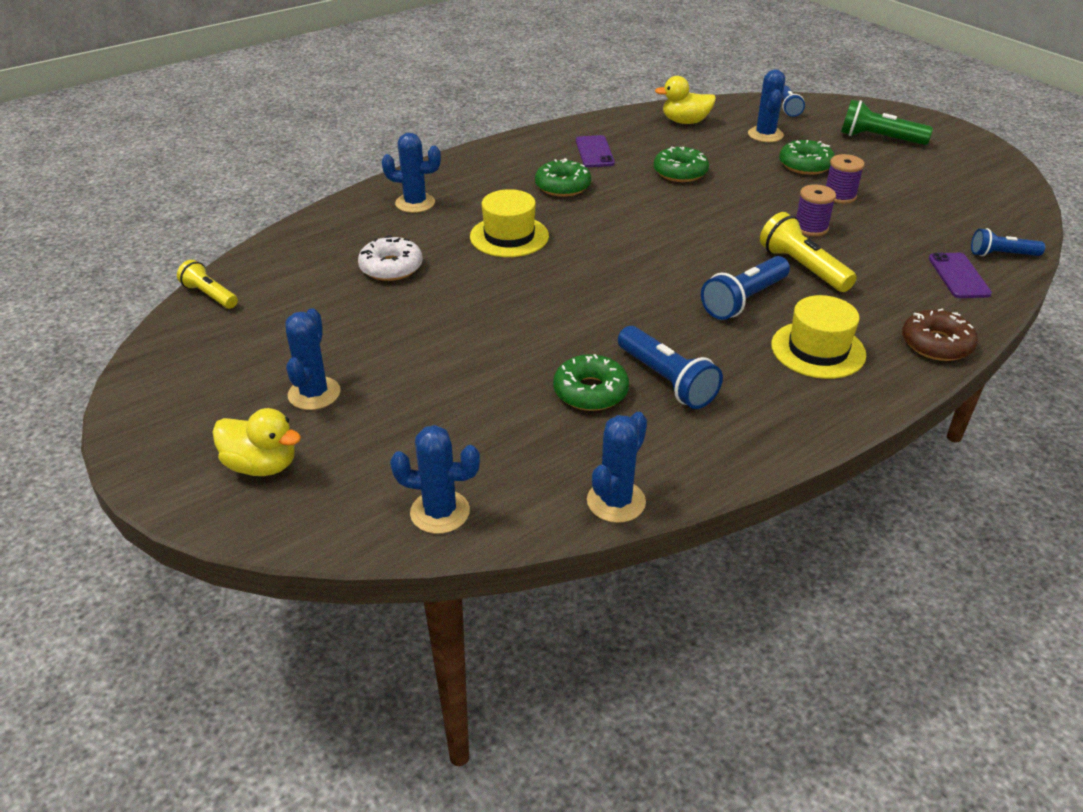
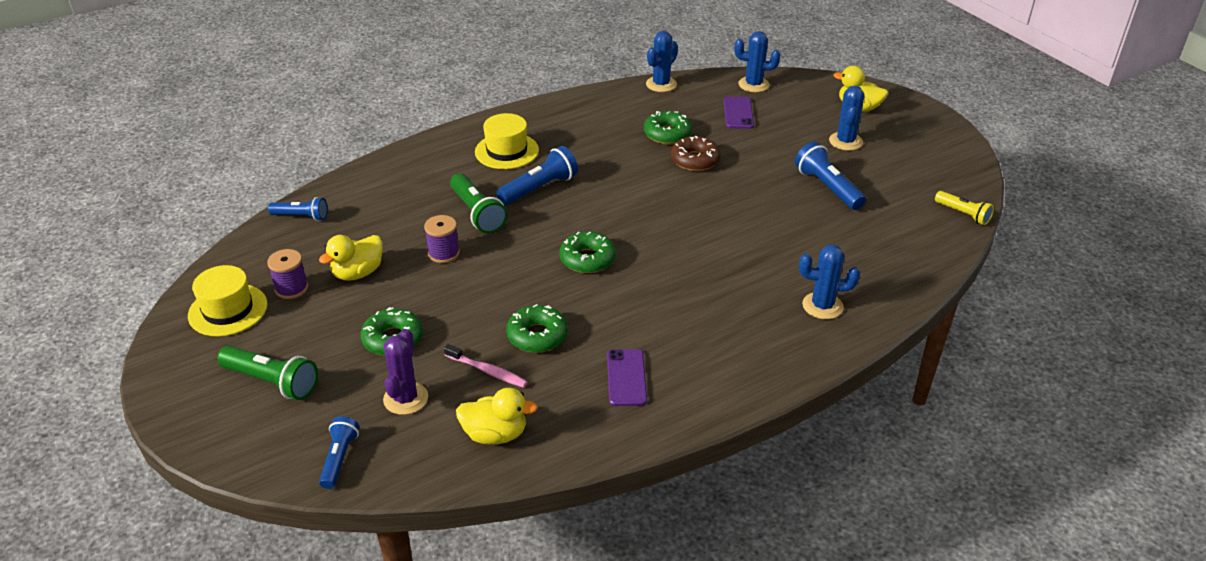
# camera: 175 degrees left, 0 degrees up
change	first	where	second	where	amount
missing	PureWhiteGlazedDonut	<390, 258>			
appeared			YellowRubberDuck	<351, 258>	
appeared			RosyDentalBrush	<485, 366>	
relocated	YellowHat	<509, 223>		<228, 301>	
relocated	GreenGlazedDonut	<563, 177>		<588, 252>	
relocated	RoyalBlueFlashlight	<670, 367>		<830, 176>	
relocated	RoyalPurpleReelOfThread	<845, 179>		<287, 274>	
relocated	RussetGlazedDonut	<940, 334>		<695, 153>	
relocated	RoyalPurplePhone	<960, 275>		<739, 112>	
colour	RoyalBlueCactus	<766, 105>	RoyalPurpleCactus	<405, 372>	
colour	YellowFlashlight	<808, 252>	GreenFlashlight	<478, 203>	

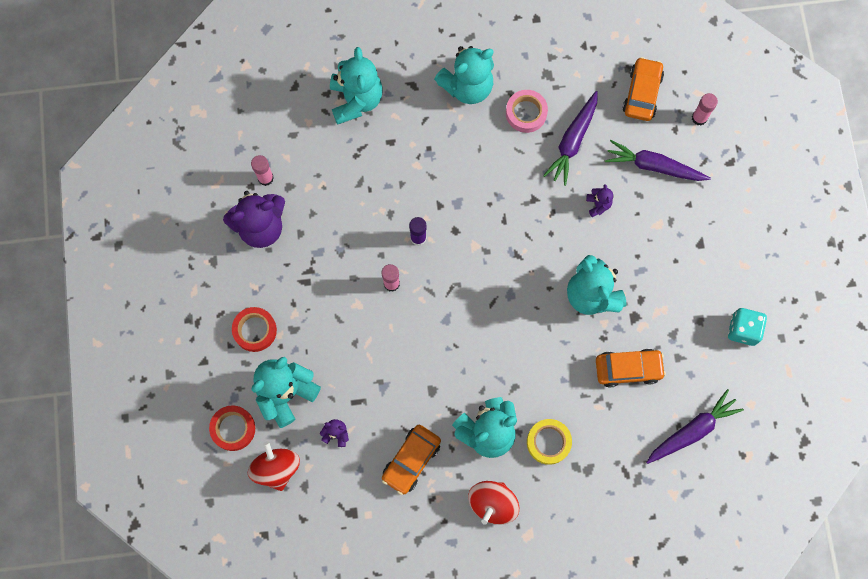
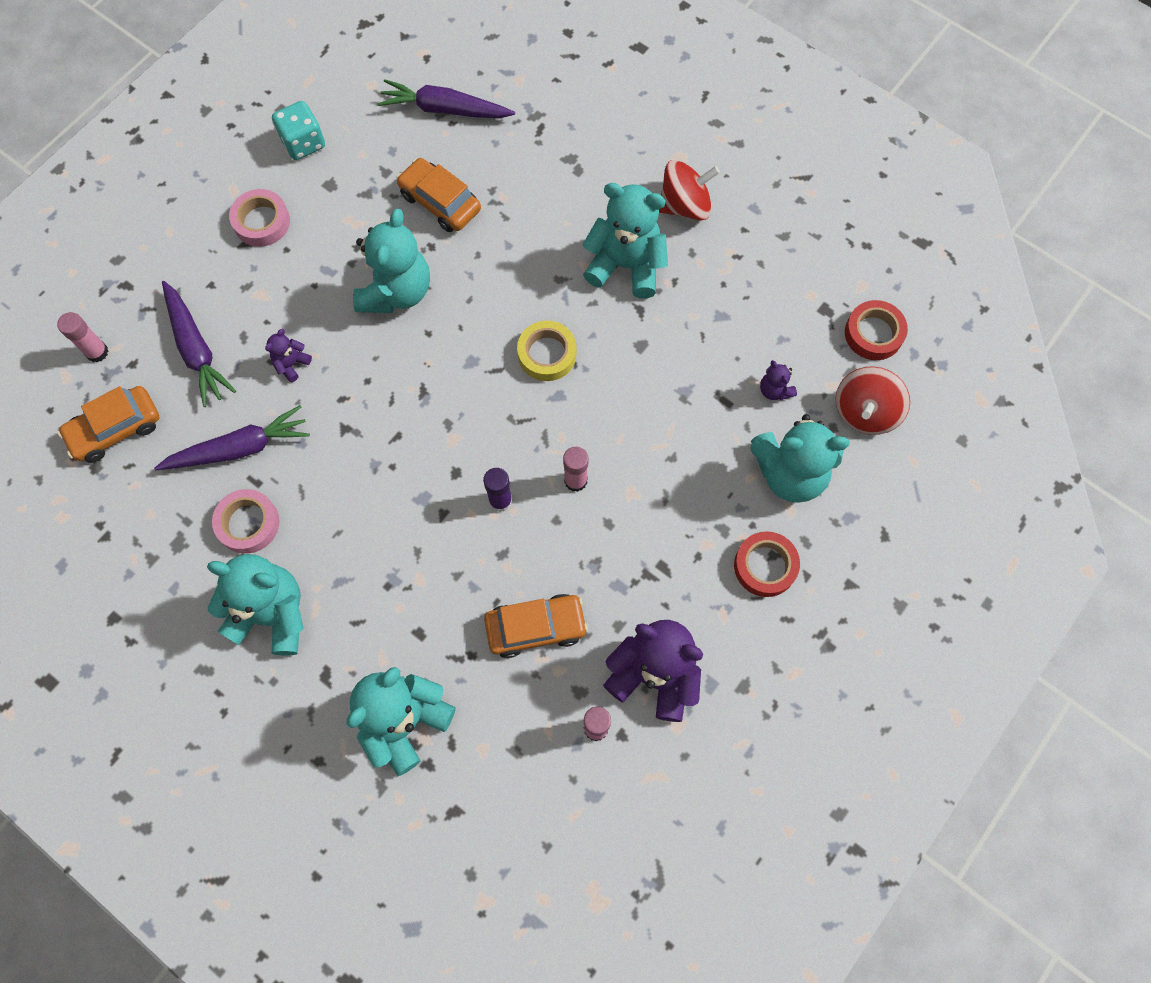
# camera: 135 degrees left, 5 degrees down
change	first	where	second	where	amount
appeared			RosyStickyTape	<259, 218>	
relocated	RedStickyTape	<232, 428>		<876, 330>	
relocated	BrightOrangeToyCar	<411, 460>		<536, 626>	
relocated	YellowStickyTape	<549, 442>		<546, 351>	

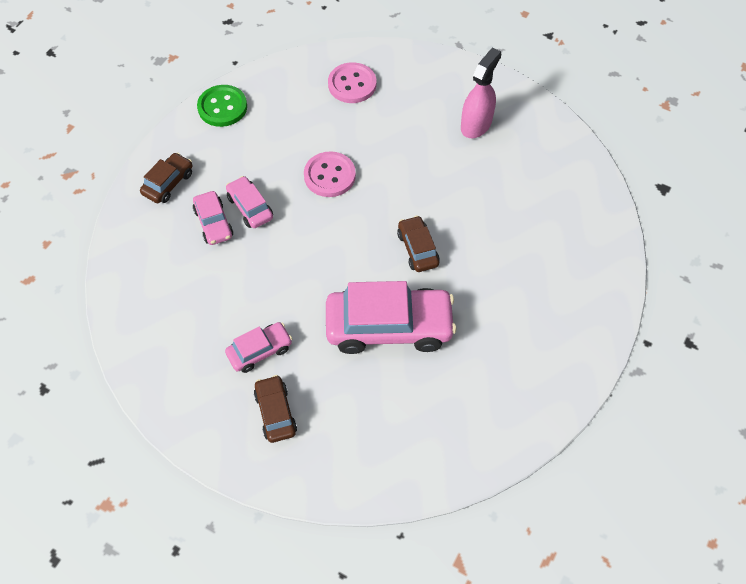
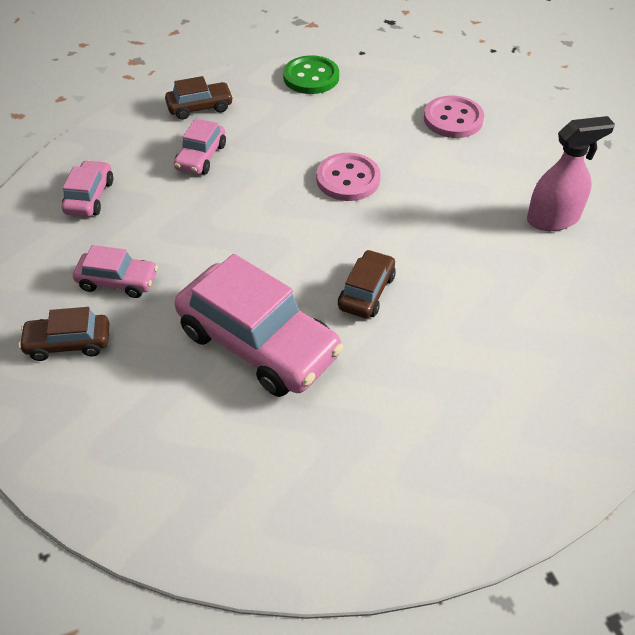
# camera: 40 degrees right, 10 degrees down
change	first	where	second	where	amount
relocated	RosyToyCar	<249, 202>		<87, 188>	
spun	RussetToyCar	<275, 409>		<64, 334>	120 degrees counterclockwise

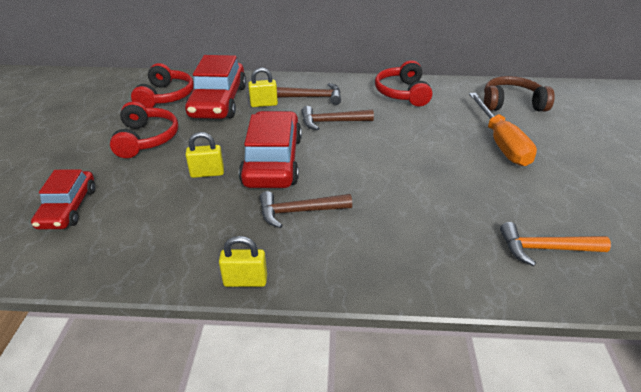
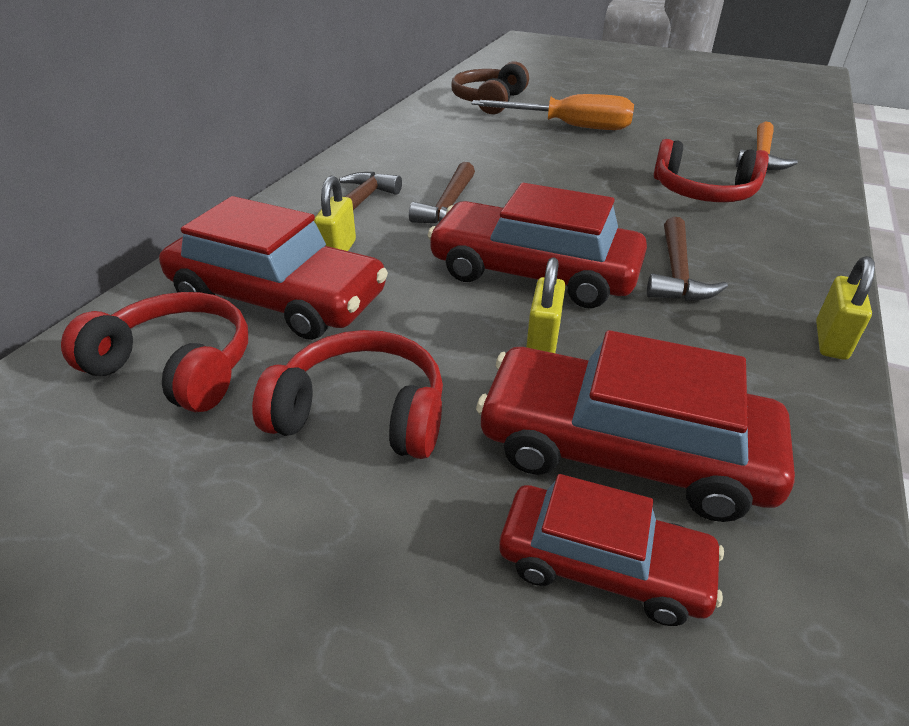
# camera: 70 degrees left, 0 degrees up
change	first	where	second	where	amount
appeared			RedToyCar	<635, 426>	
relocated	RedOverEarHeadphones	<403, 83>		<711, 170>	

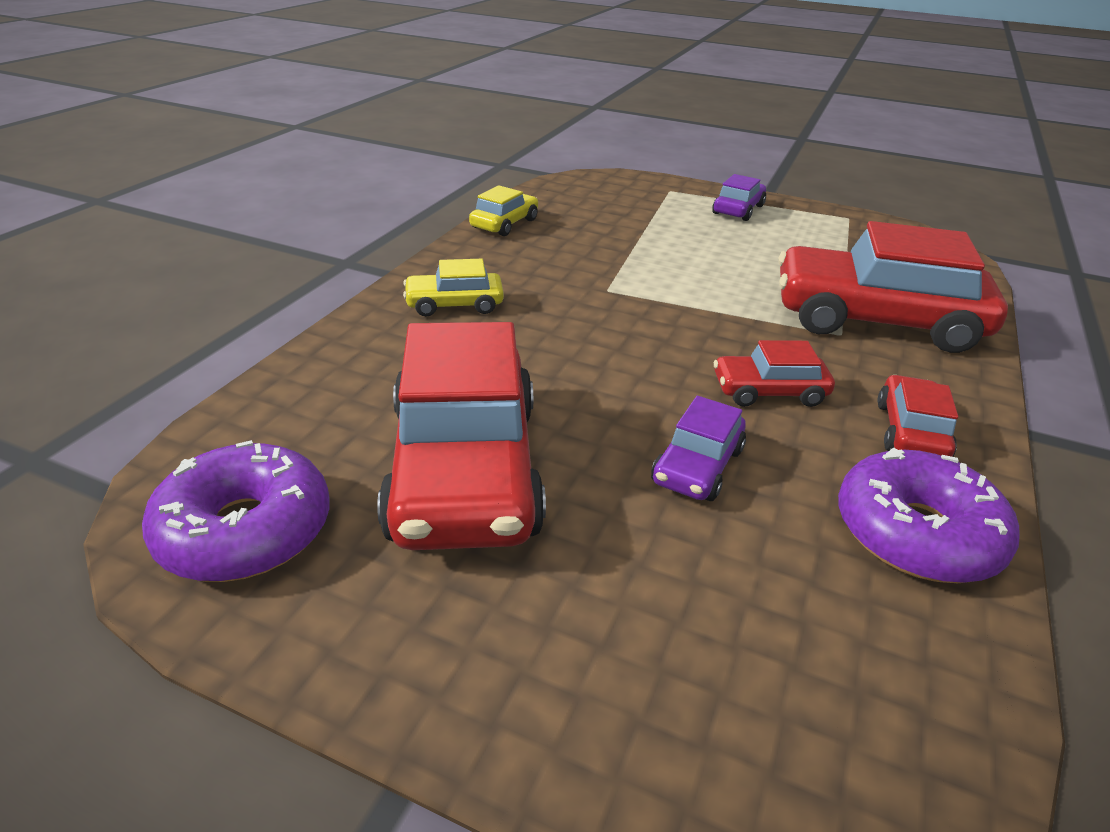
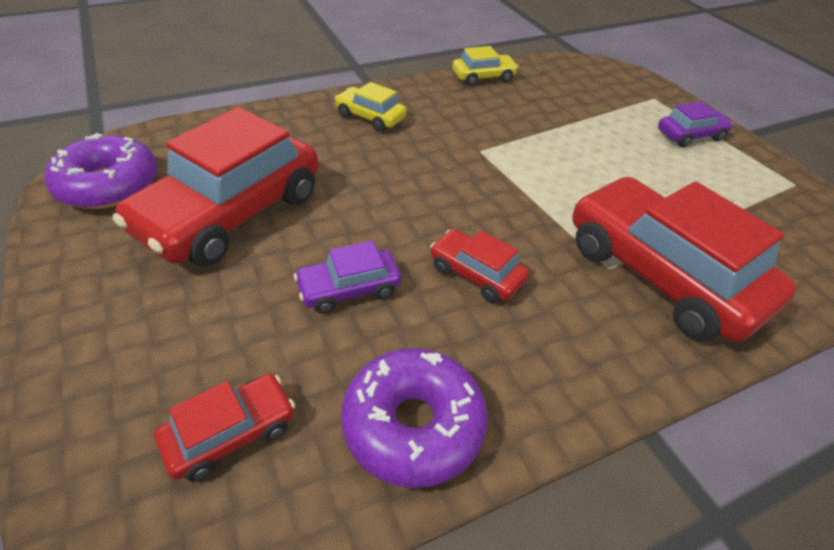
# camera: 40 degrees right, 10 degrees up
change	first	where	second	where	amount
relocated	RedToyCar	<918, 416>		<224, 428>	

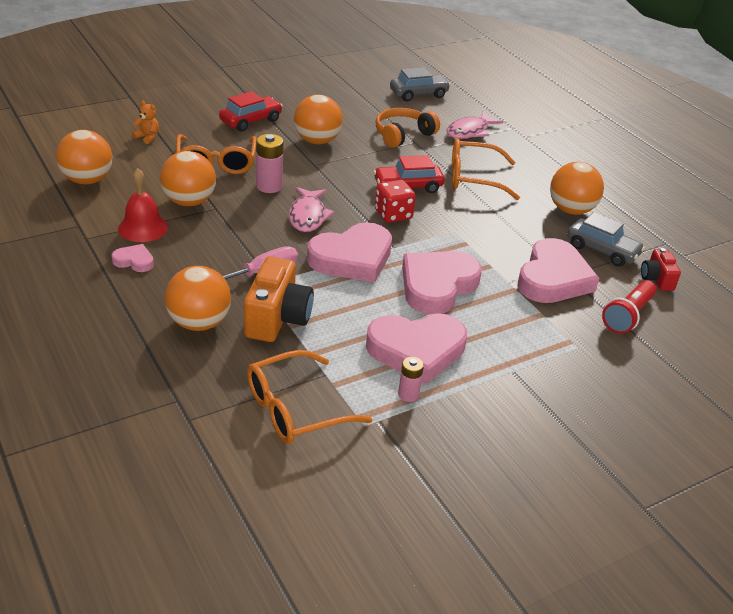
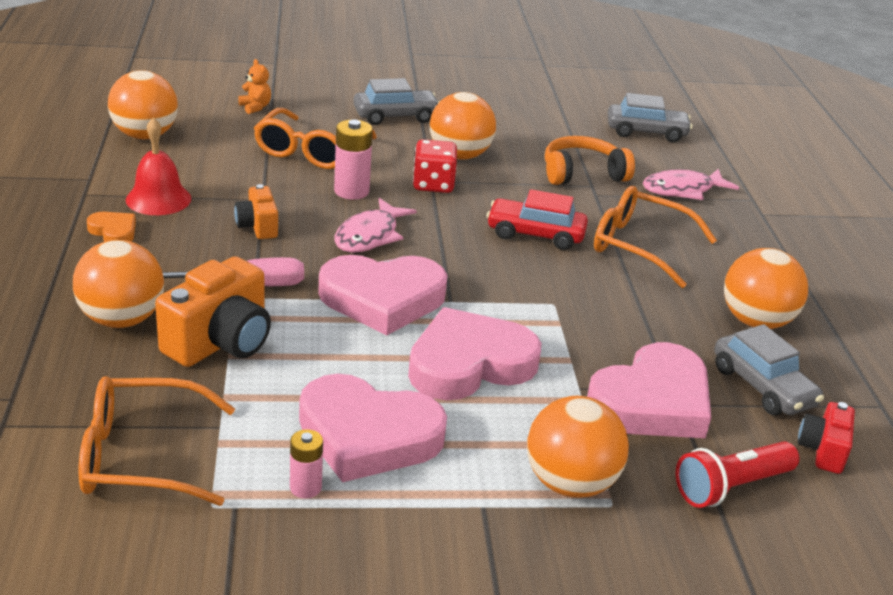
# camera: 25 degrees right, 5 degrees down
change	first	where	second	where	amount
appeared			BrightOrangeCompactCamera	<256, 211>	
relocated	BrightOrangePlayBall	<188, 178>		<578, 447>	
relocated	RedDice	<395, 201>		<435, 166>	
colour	RosyHeart	<133, 258>	BrightOrangeHeart	<111, 227>	
colour	RedToyCar	<251, 111>	AshGreyToyCar	<396, 101>	

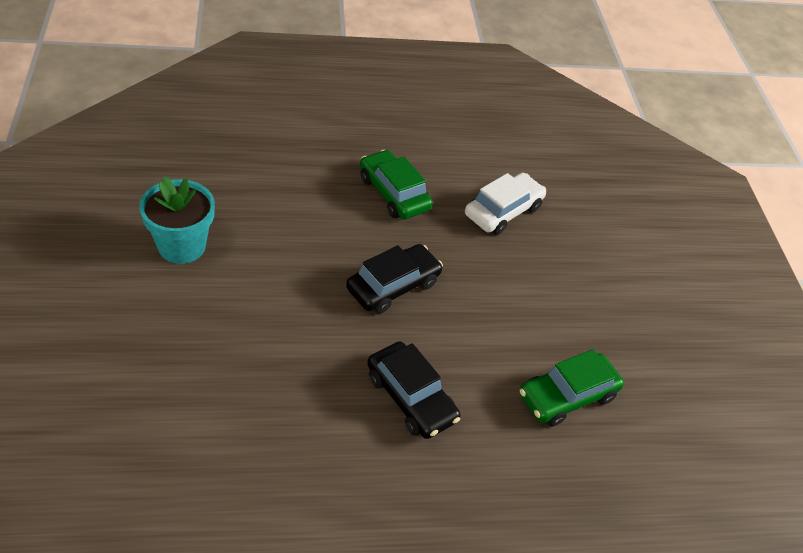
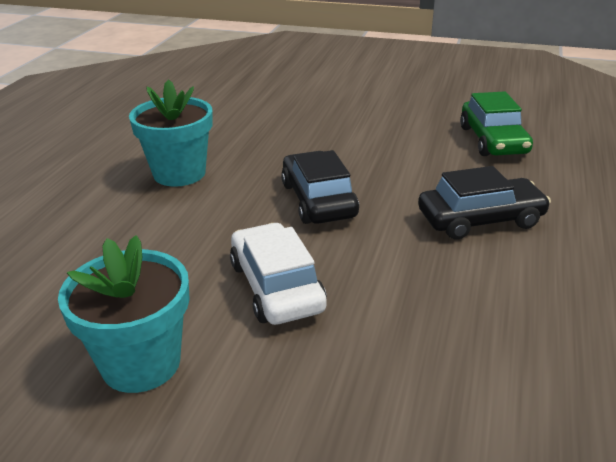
# camera: 60 degrees left, 15 degrees down
change	first	where	second	where	amount
relocated	PureWhiteToyCar	<505, 204>		<278, 274>	
exchanged	GreenToyCar	<396, 184>	TurquoisePlantPot	<171, 133>	

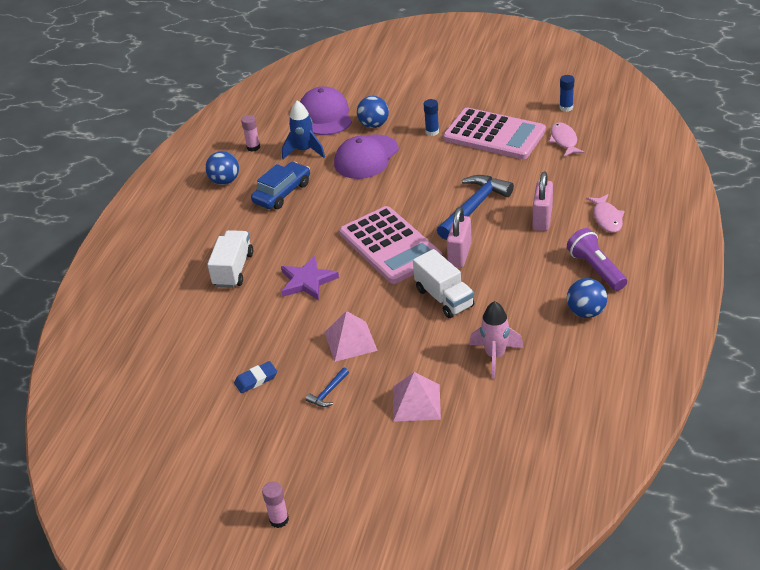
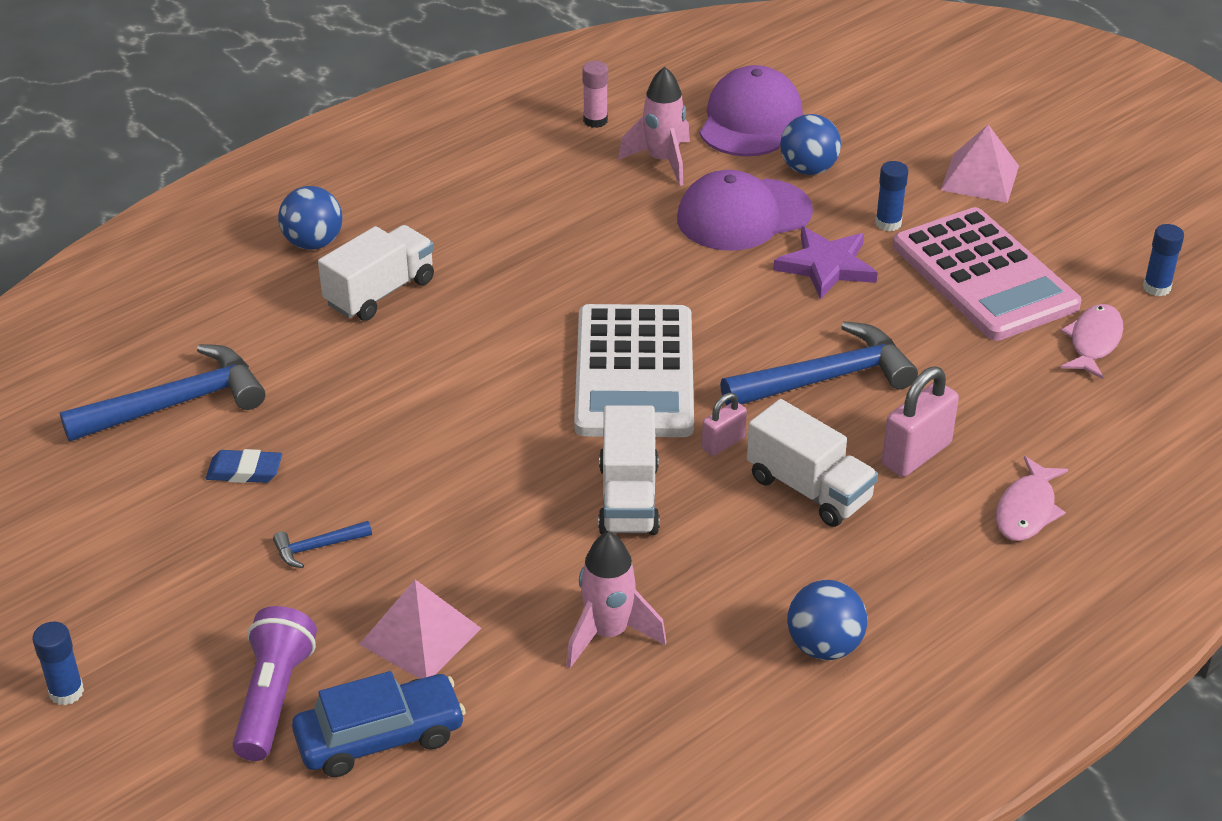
# camera: 30 degrees right, 0 degrees up
change	first	where	second	where	amount
appeared			RoyalBlueCarpenter'sHammer	<162, 393>	
appeared			PureWhiteTruck	<812, 463>	
relocated	RoyalBluePlayBall	<222, 168>		<310, 218>	
relocated	RoyalBlueToyCar	<280, 185>		<379, 724>	
relocated	RoyalPurpleStarShape	<310, 278>		<825, 263>	
relocated	RosySolidPyramid	<351, 336>		<980, 164>	
relocated	RoyalPurpleFlashlight	<597, 259>		<275, 683>	
colour	RosyGlueStick	<275, 505>	RoyalBlueGlueStick	<58, 663>	
colour	RoyalBlueSpaceship	<303, 130>	RosySpaceship	<654, 126>	
colour	RosyAddingMachine	<390, 245>	PureWhiteAddingMachine	<634, 370>	
size	RosyPadlock	<459, 237>		<724, 424>	x0.59

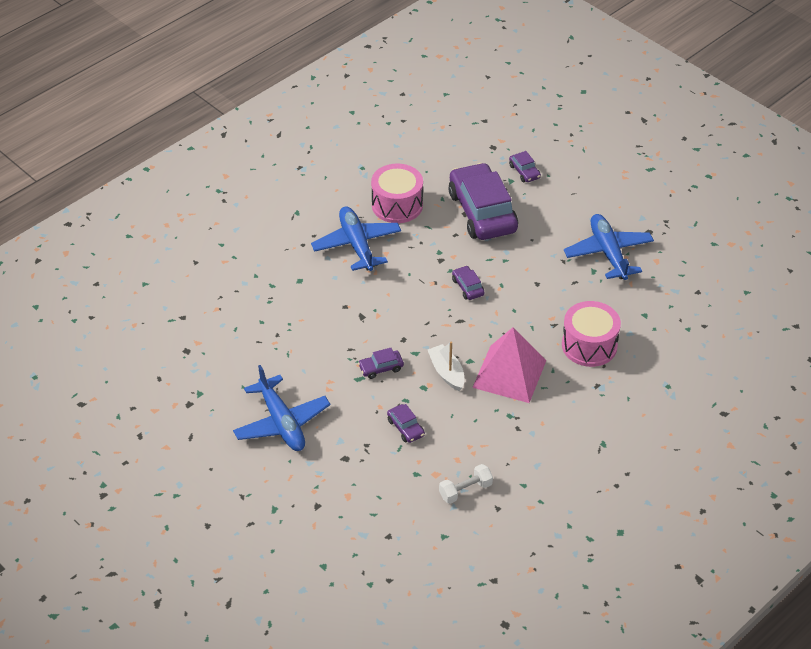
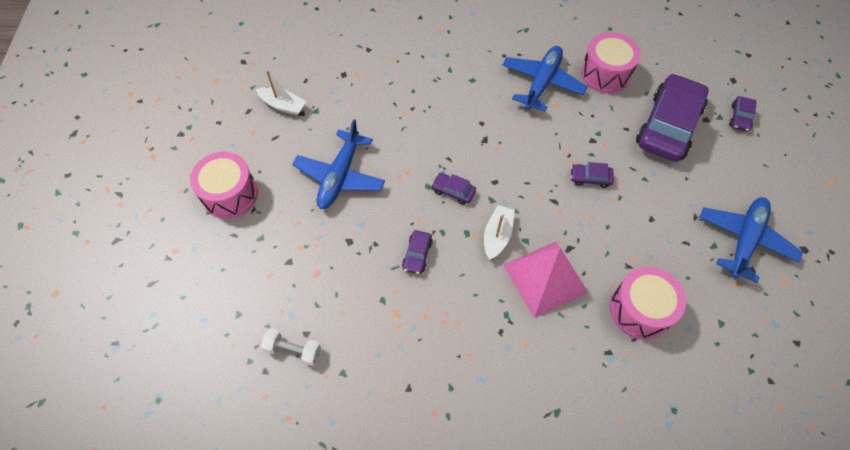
# camera: 45 degrees right, 15 degrees up
change	first	where	second	where	amount
appeared			RosyDrum	<224, 185>	
appeared			PureWhiteBoat	<281, 93>	
relocated	PureWhiteDumbbell	<466, 484>		<291, 347>	
spun	RoyalPurpleToyCar	<468, 283>		<592, 175>	105 degrees counterclockwise

